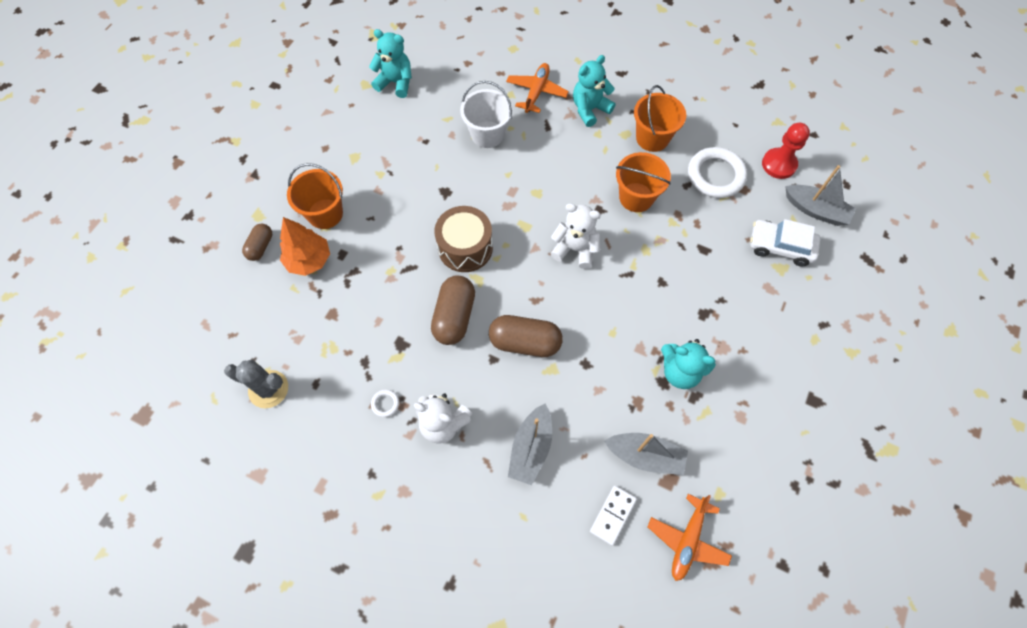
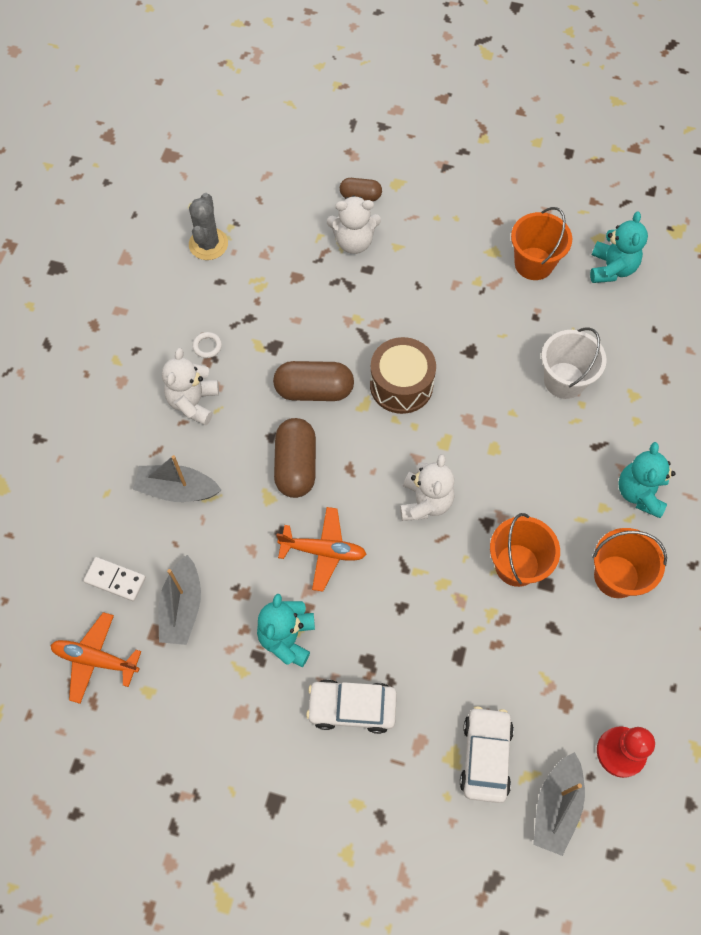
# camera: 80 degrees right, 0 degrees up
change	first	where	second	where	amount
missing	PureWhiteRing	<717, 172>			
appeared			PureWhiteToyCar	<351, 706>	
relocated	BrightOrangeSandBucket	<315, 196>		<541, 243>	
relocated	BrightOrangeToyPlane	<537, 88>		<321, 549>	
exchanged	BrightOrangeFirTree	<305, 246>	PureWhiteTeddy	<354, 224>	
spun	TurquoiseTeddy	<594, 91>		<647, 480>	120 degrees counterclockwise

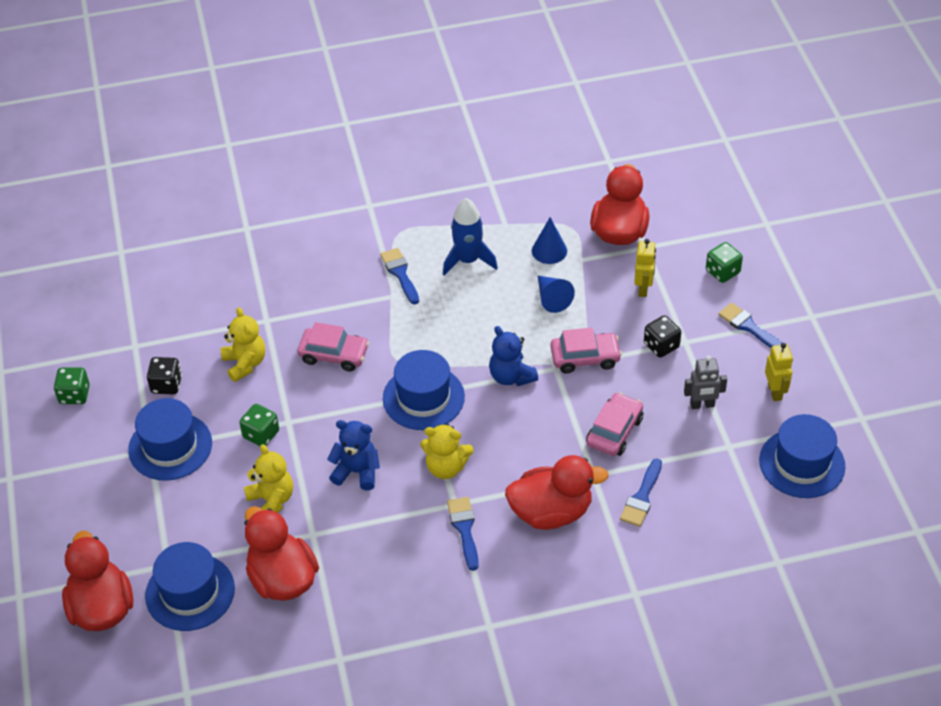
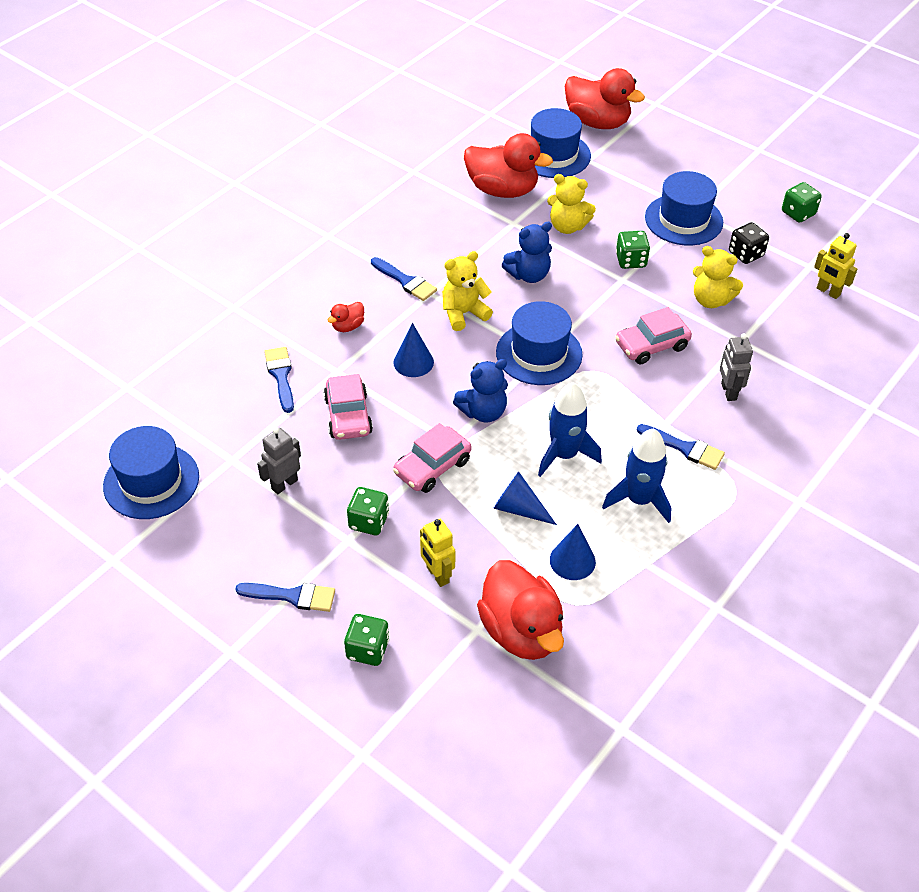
# camera: 140 degrees right, 0 degrees up
change	first	where	second	where	amount
appeared			RoyalBlueConeShape	<413, 350>	
appeared			RoyalBlueSpaceship	<570, 430>	
appeared			AshGreyRobotFigure	<736, 367>	
relocated	YellowRobotFigure	<779, 372>		<835, 266>	
colour	JetBlackDice	<662, 336>	GreenDice	<368, 511>	
spun	RoyalBlueTeddy	<513, 356>		<480, 391>	135 degrees clockwise
size	RedRubberDuck	<557, 492>		<345, 317>	x0.44

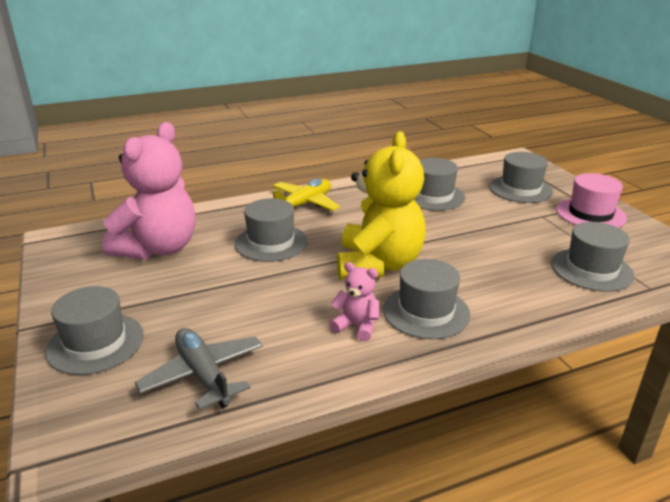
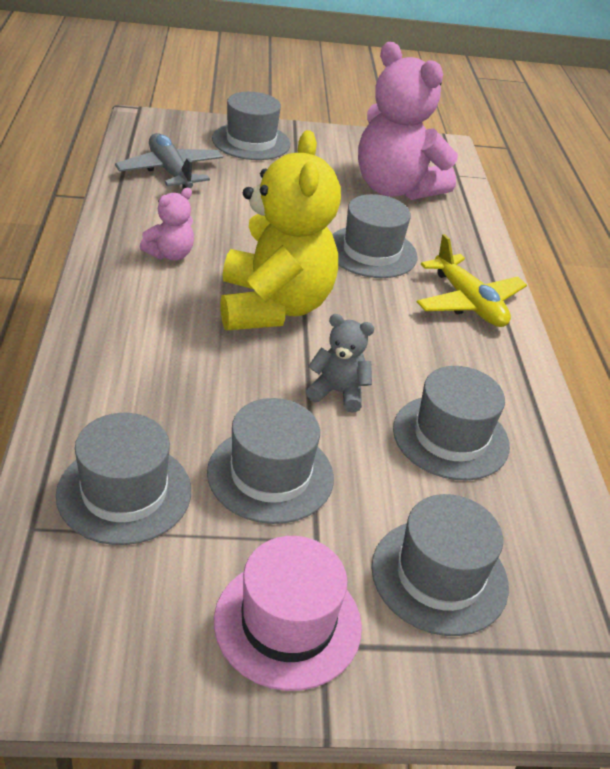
# camera: 105 degrees right, 10 degrees up
change	first	where	second	where	amount
appeared			AshGreyTeddy	<340, 363>	
relocated	AshGreyHat	<427, 299>		<270, 461>	
spun	AshGreyToyPlane	<199, 368>		<169, 161>	105 degrees counterclockwise
spun	YellowTeddy	<381, 205>		<280, 230>	120 degrees counterclockwise

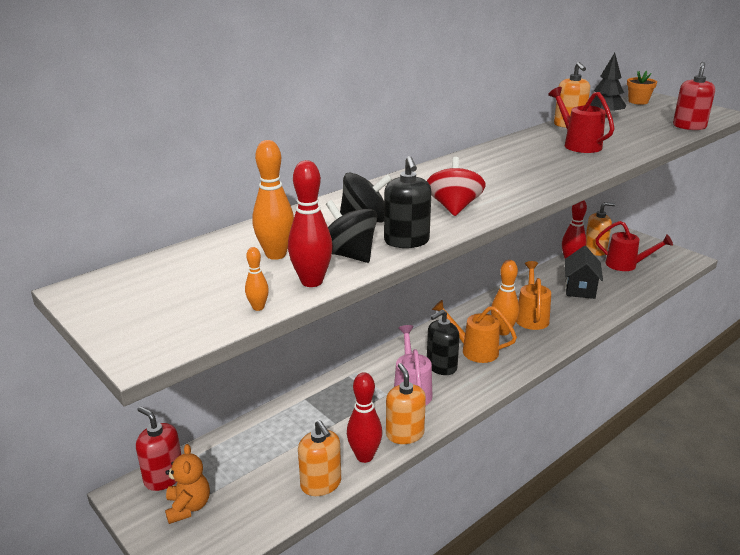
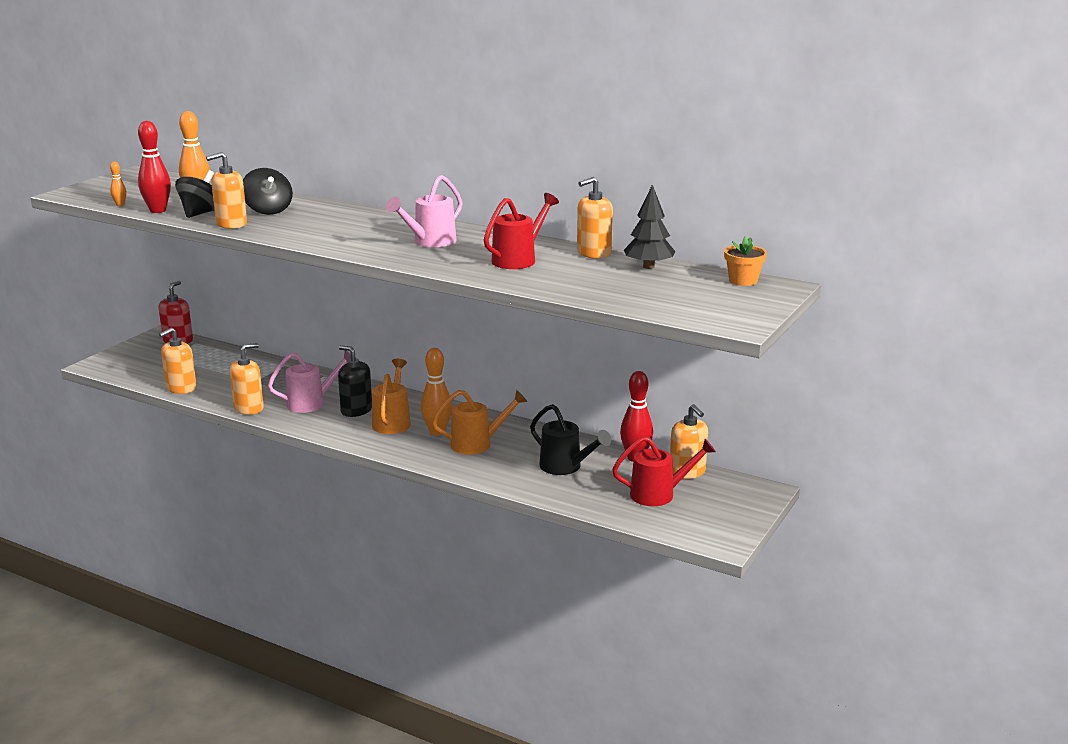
# camera: 70 degrees right, 5 degrees down
change	first	where	second	where	amount
missing	BrightOrangeTeddy	<187, 484>			
missing	RedTenpin	<364, 417>			
missing	RedSpinningTop	<456, 186>			
missing	RedPumpBottle	<694, 96>			
appeared			RosyWateringPot	<424, 211>	
exchanged	JetBlackCottage	<584, 272>	JetBlackWateringPot	<570, 439>	
colour	JetBlackPumpBottle	<407, 202>	BrightOrangePumpBottle	<226, 190>	
spun	RedWateringPot	<634, 246>		<664, 471>	105 degrees counterclockwise

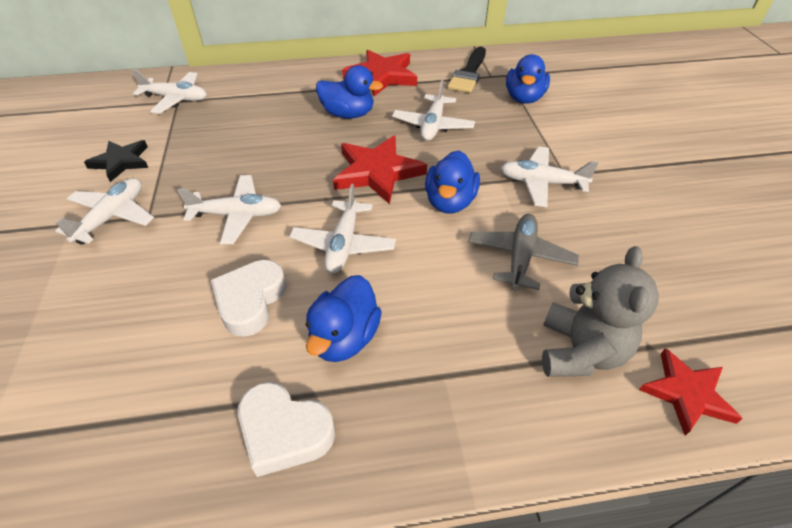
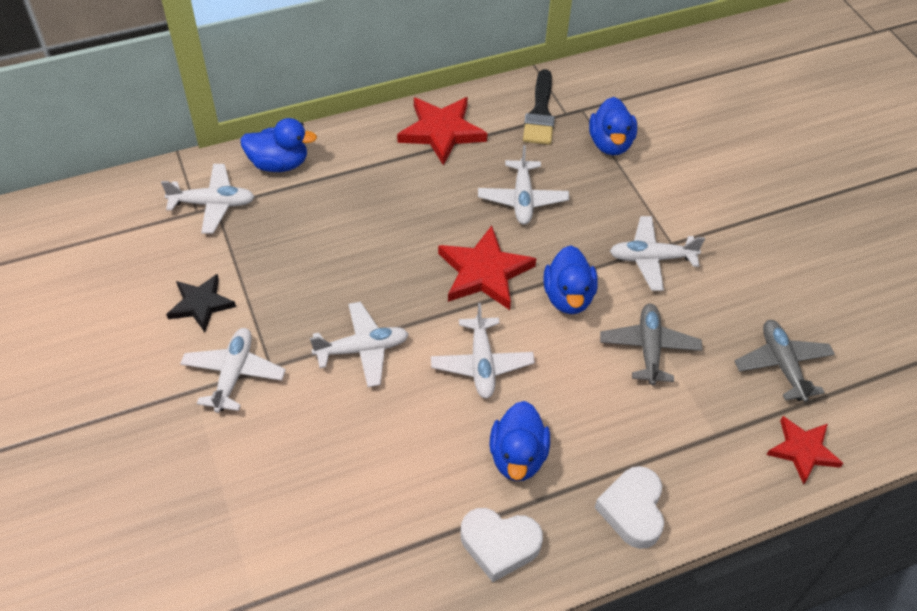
# camera: 15 degrees left, 5 degrees up
change	first	where	second	where	amount
missing	AshGreyTeddy	<600, 311>			
appeared			AshGreyToyPlane	<785, 361>	
relocated	PureWhiteHeart	<248, 298>		<629, 507>	
relocated	RoyalBlueRubberDuck	<349, 92>		<278, 145>	

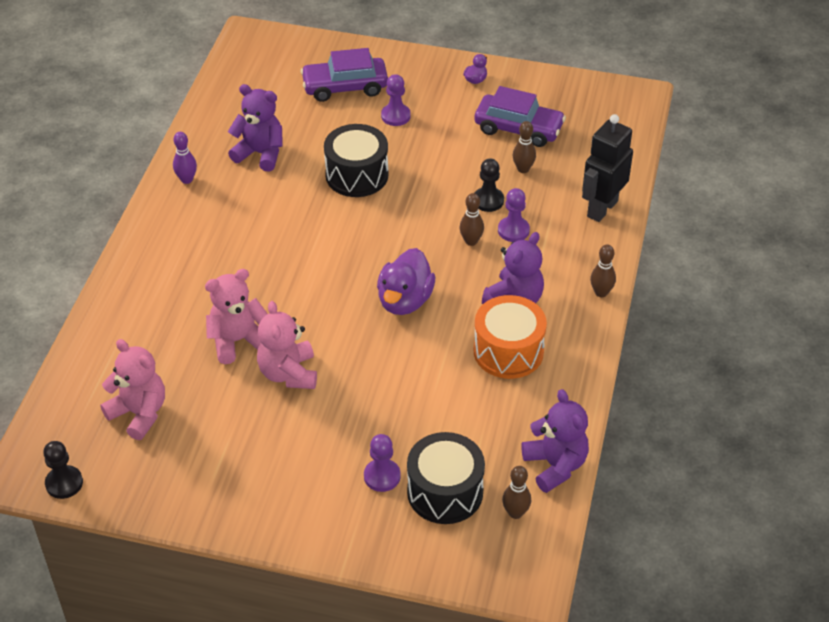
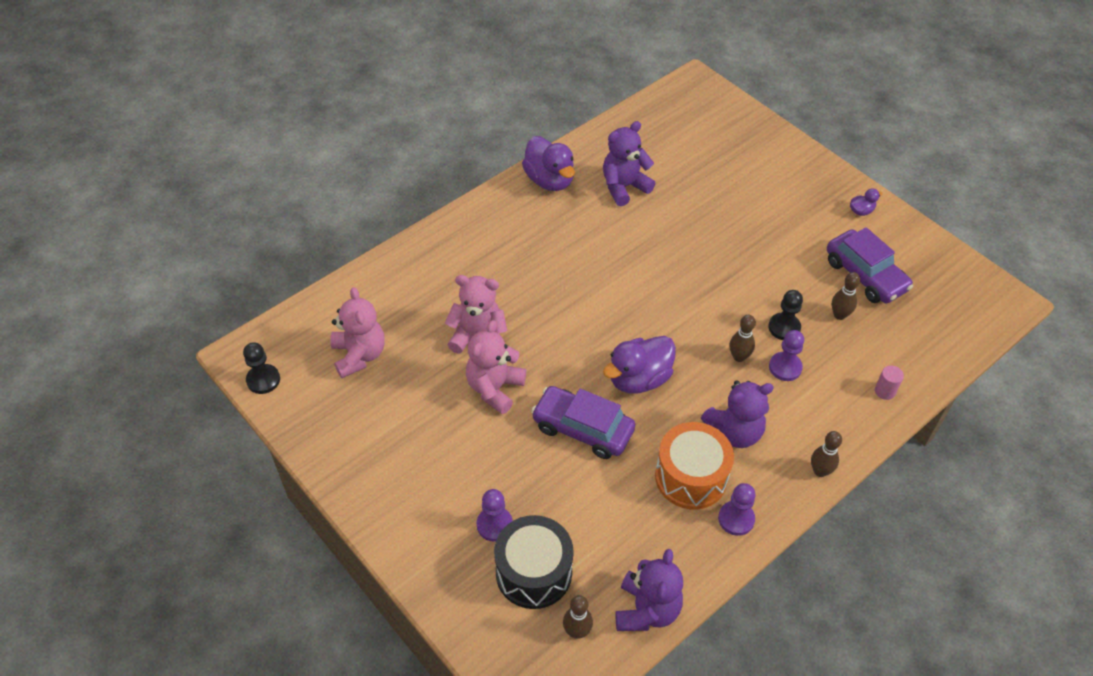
# camera: 35 degrees right, 5 degrees up
change	first	where	second	where	amount
missing	JetBlackDrum	<356, 160>			
relocated	RoyalPurpleToyCar	<344, 75>		<583, 422>	
relocated	RoyalPurpleChessPawn	<396, 100>		<736, 509>	
exchanged	RoyalPurpleTenpin	<185, 158>	RoyalPurpleRubberDuck	<548, 163>	
exchanged	JetBlackRobotFigure	<607, 168>	RosySolidCylinder	<889, 382>	
spun	RoyalPurpleTeddy	<255, 128>		<629, 163>	90 degrees counterclockwise

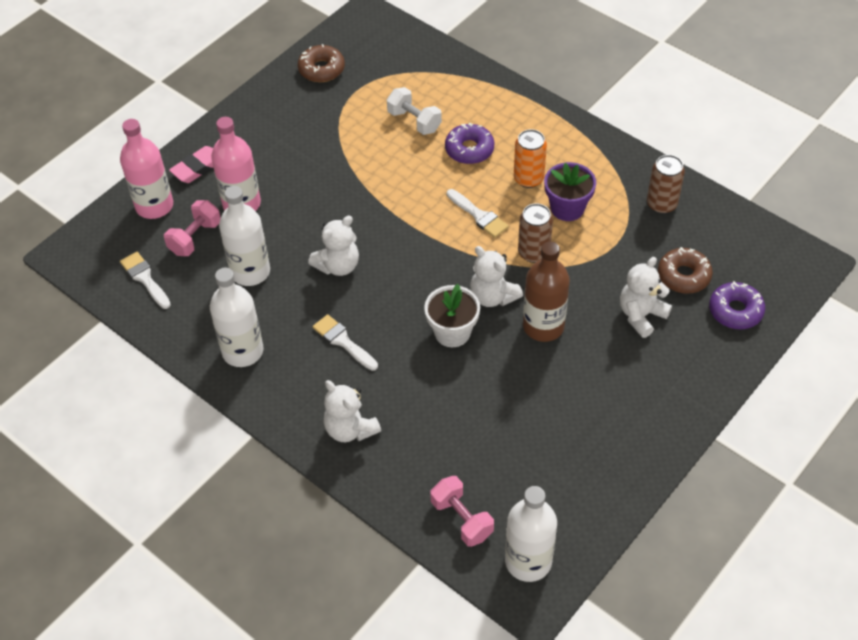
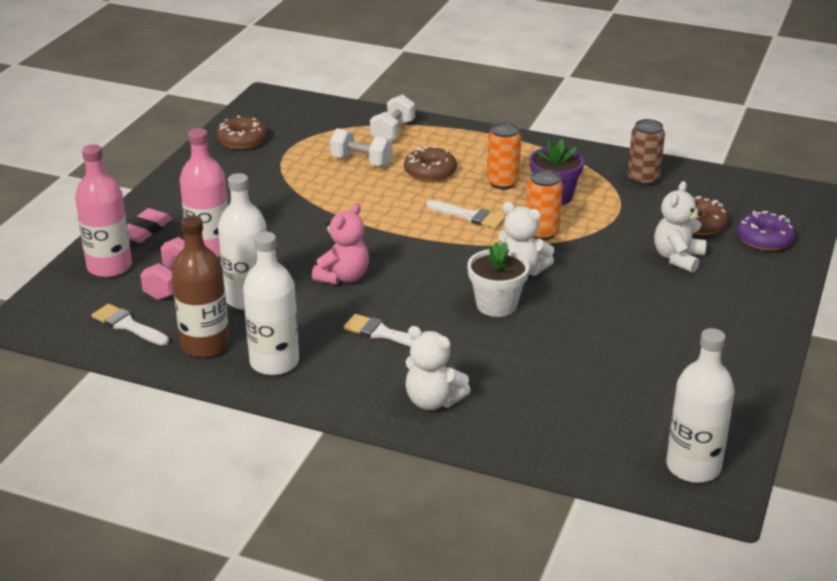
# camera: 20 degrees left, 20 degrees down
change	first	where	second	where	amount
missing	RosyDumbbell	<462, 511>			
appeared			PureWhiteDumbbell	<392, 117>	
relocated	RussetDrinkBottle	<546, 291>		<201, 287>	
colour	PureWhiteTeddy	<333, 246>	RosyTeddy	<340, 244>	
colour	RoyalPurpleGlazedDonut	<469, 143>	RussetGlazedDonut	<430, 164>	
colour	RussetSodaCan	<535, 233>	BrightOrangeSodaCan	<544, 205>	

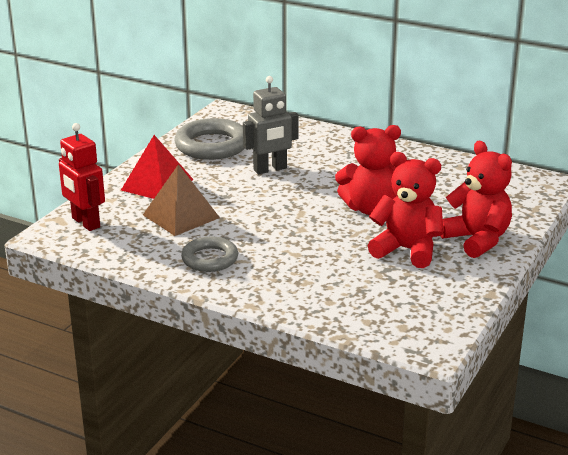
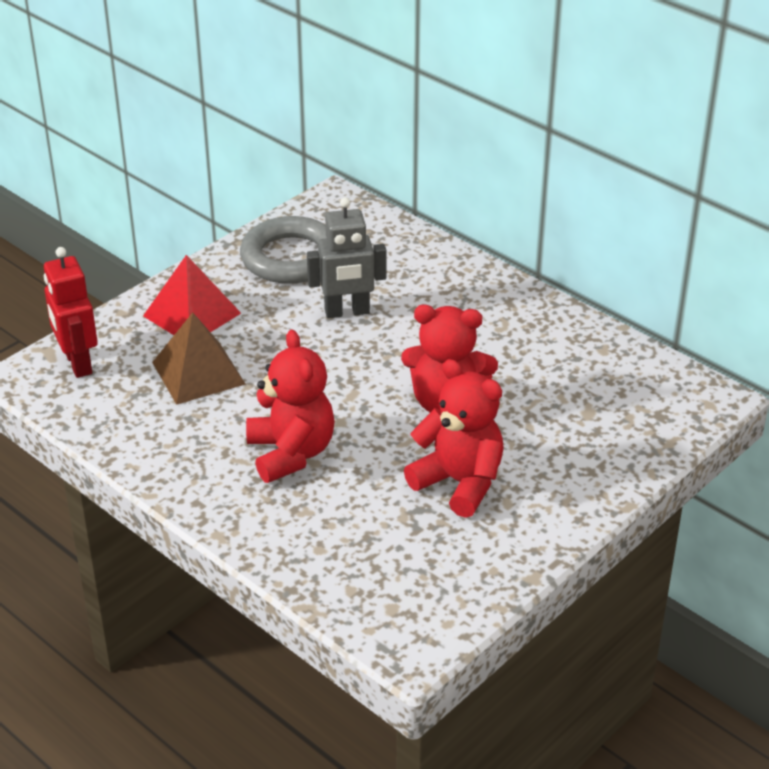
# camera: 15 degrees right, 10 degrees up
change	first	where	second	where	amount
missing	AshGreyRing	<209, 254>			
relocated	RedTeddy	<476, 199>		<290, 406>	

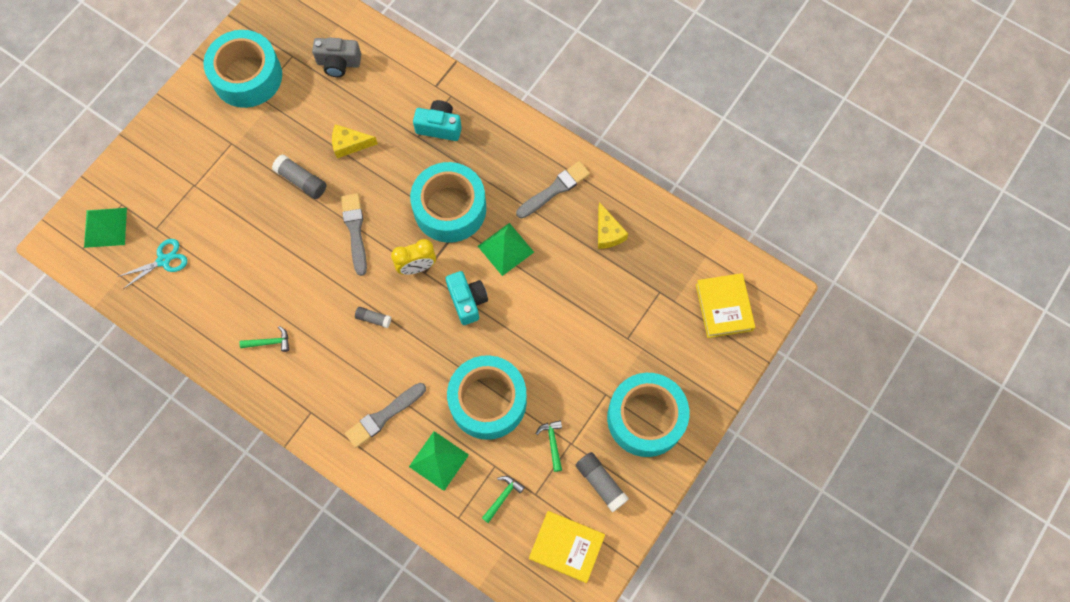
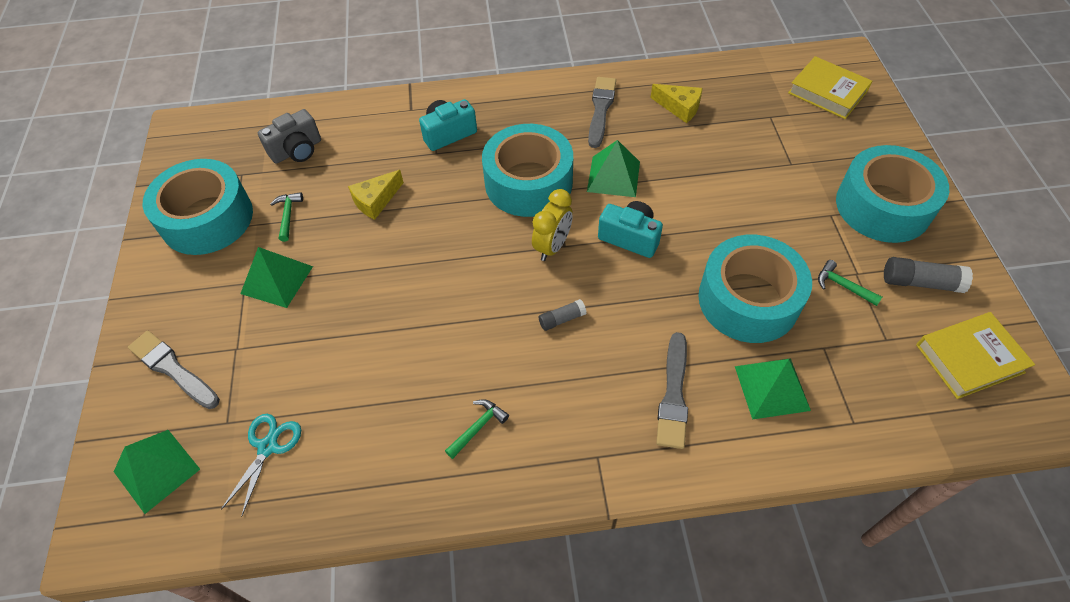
# camera: 40 degrees left, 15 degrees down
change	first	where	second	where	amount
missing	AshGreyGlueStick	<299, 176>			
appeared			GreenSolidPyramid	<276, 277>	
relocated	AshGreyPaintBrush	<354, 234>		<174, 370>	
relocated	GreenCarpenter'sHammer	<503, 499>		<286, 217>	

